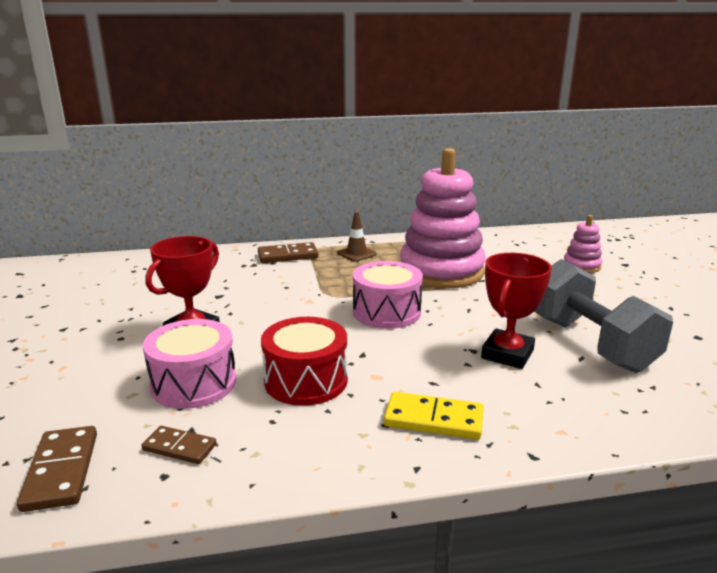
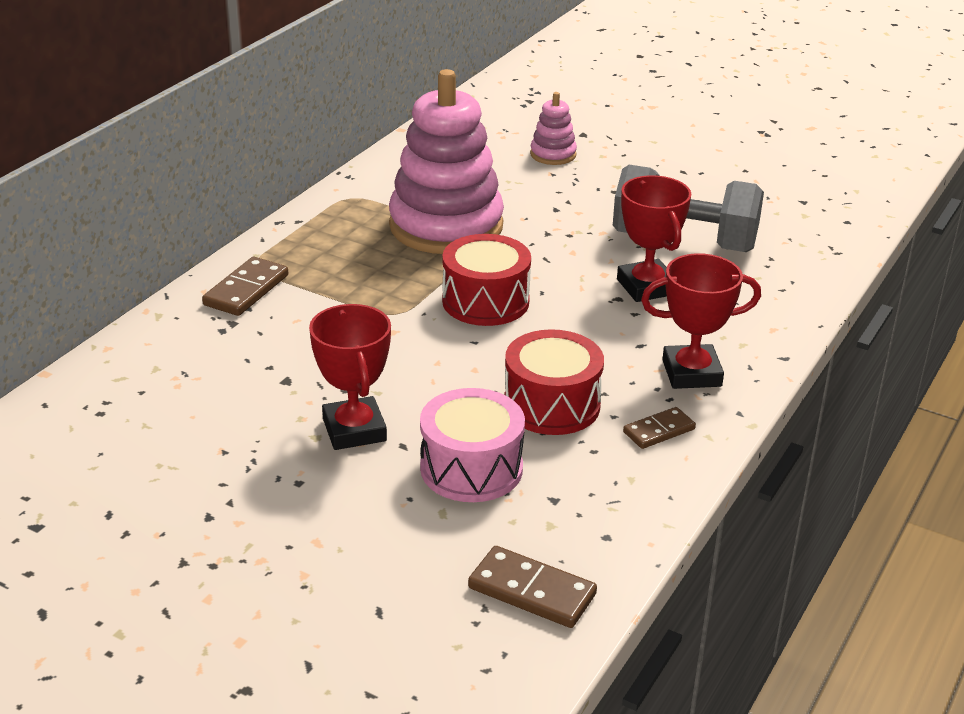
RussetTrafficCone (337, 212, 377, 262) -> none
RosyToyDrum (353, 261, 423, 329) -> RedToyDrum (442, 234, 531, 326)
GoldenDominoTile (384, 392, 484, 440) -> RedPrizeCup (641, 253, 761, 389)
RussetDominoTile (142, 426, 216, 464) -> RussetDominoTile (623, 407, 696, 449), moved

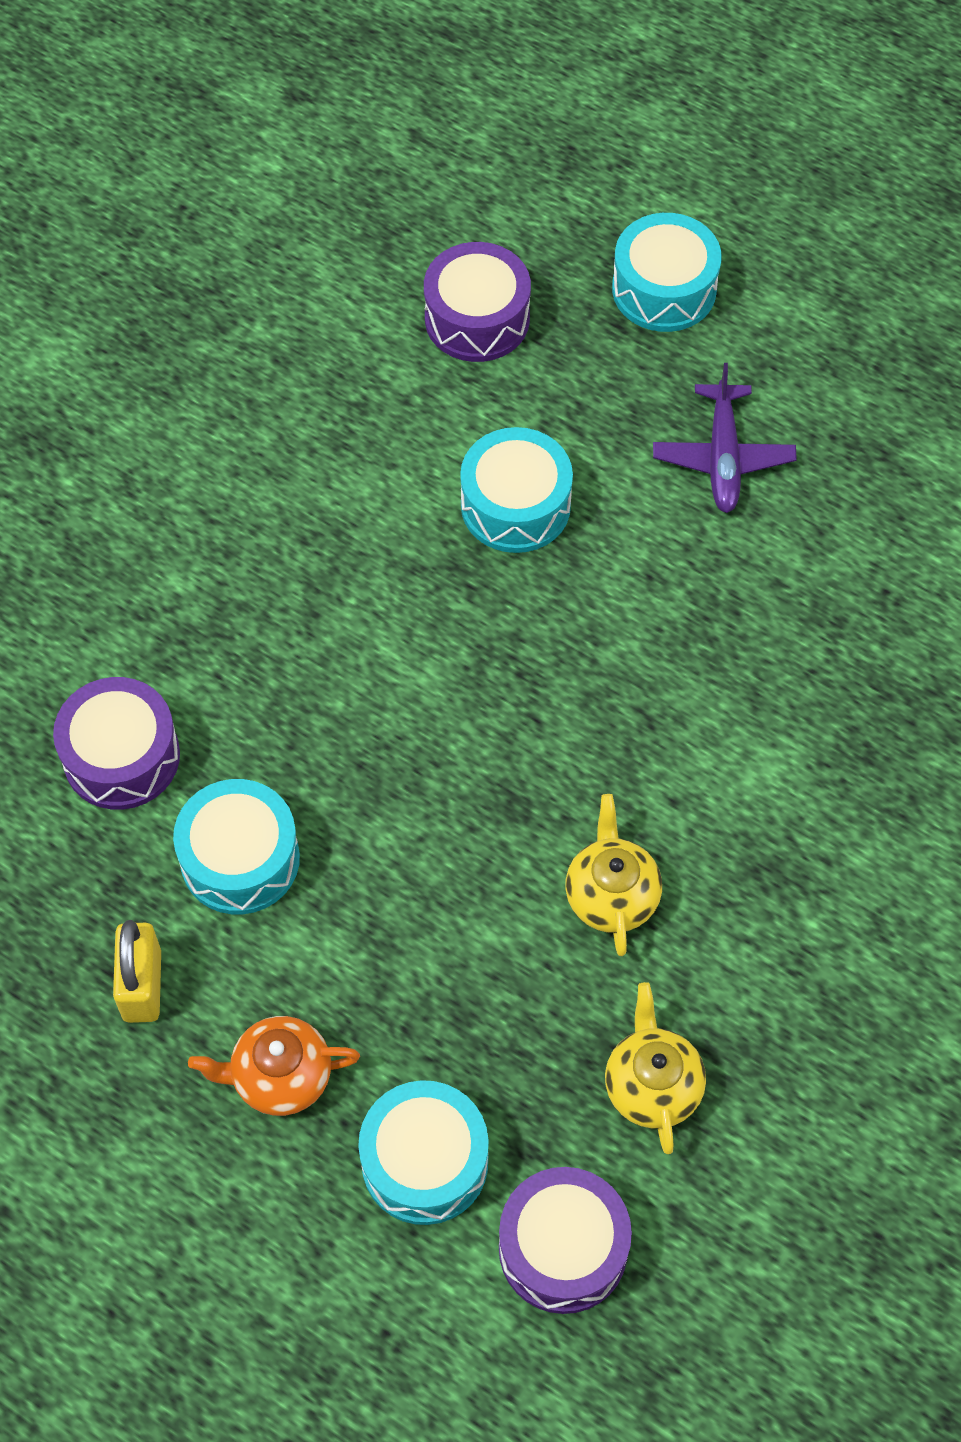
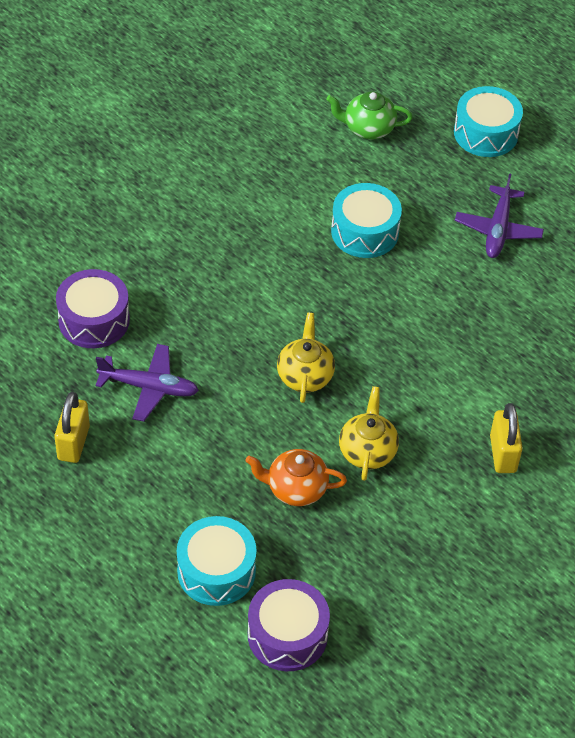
PurpleToyDrum (424, 242, 531, 362) -> LeafGreenTeapot (326, 92, 413, 139)
AquaToyDrum (173, 779, 300, 914) -> PurpleToyPlane (96, 344, 199, 422)
GoldenTeapot (605, 982, 706, 1154) -> GoldenTeapot (277, 313, 335, 403), moved
OrangeColouredTeapot (188, 1016, 360, 1116) -> OrangeColouredTeapot (245, 449, 347, 506), moved
none -> GoldenSmallLock (490, 403, 523, 473)

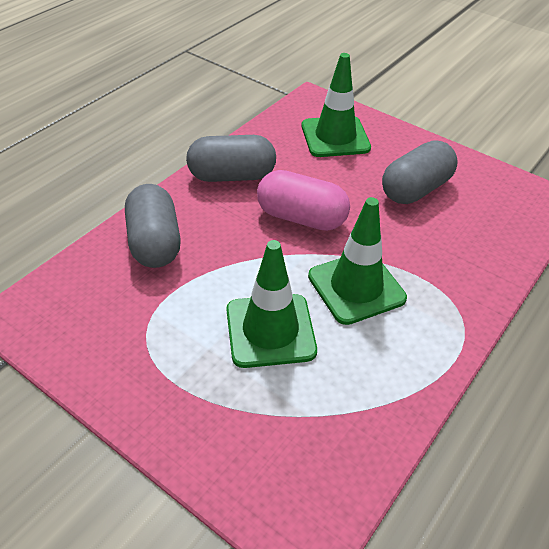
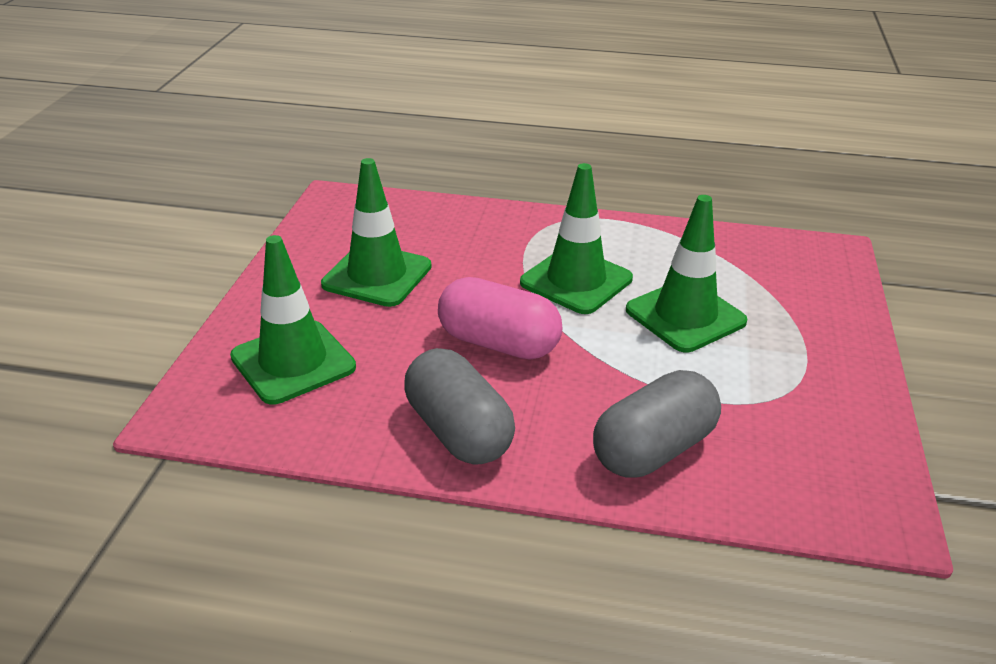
GrayCapsule (382, 141, 458, 204) -> LeafGreenTrafficCone (321, 158, 432, 307)
RosyCapsule (257, 170, 350, 231) -> RosyCapsule (438, 277, 562, 360), 60 degrees counterclockwise

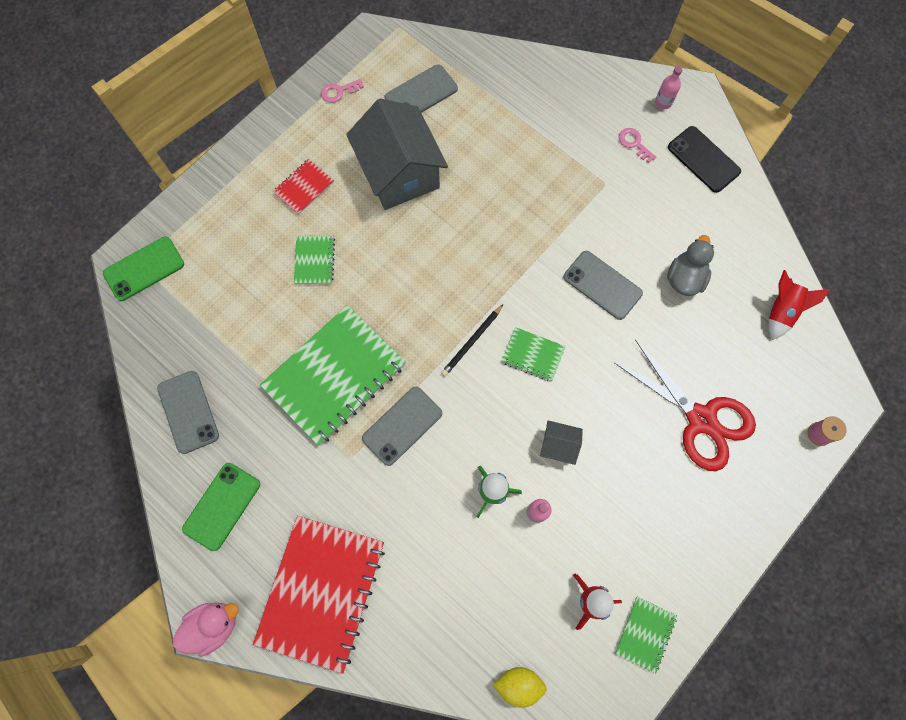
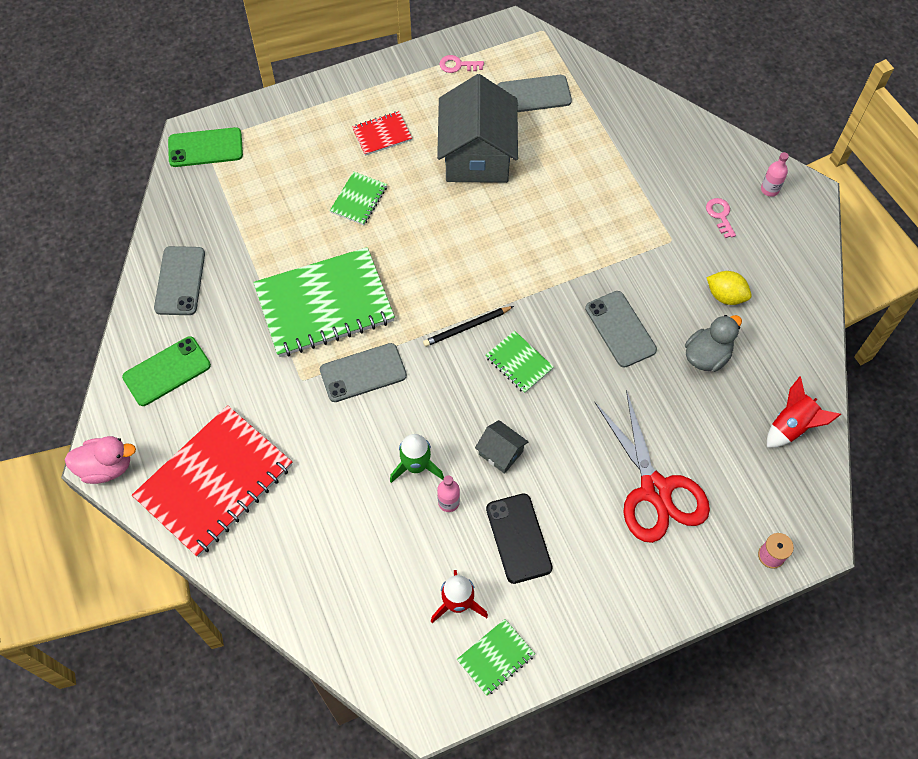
JetBlackPhone (668, 126, 741, 193) -> JetBlackPhone (486, 493, 553, 584), moved
GoldenToyLemon (493, 667, 547, 708) -> GoldenToyLemon (706, 271, 752, 305), moved

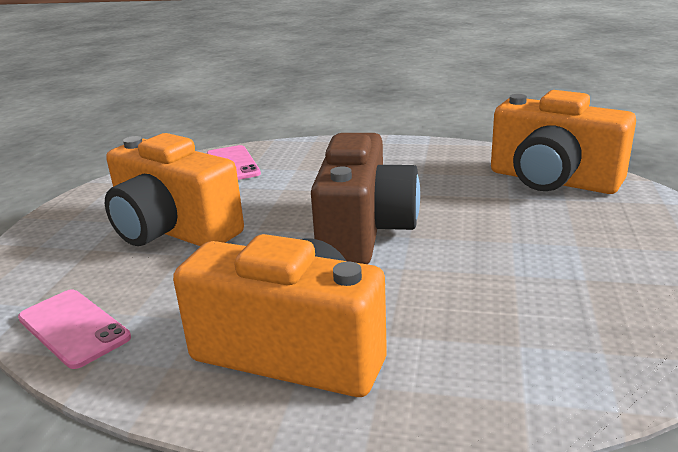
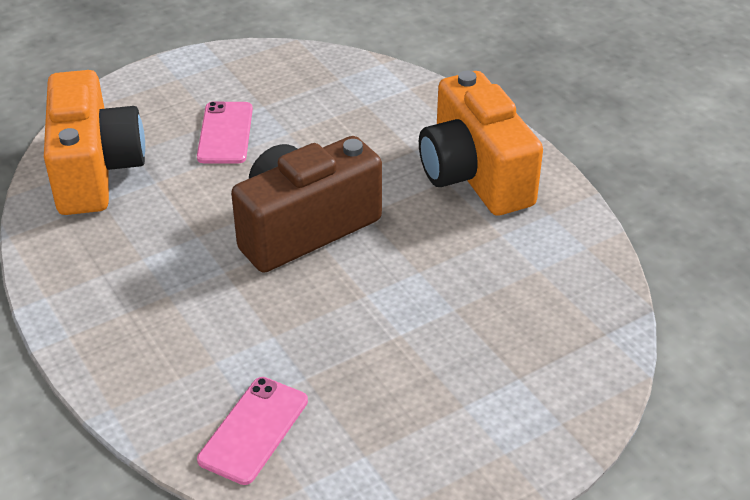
OrangeColouredPhotoCamera (105, 133, 244, 247) -> none
RosyPhone (18, 290, 131, 369) -> RosyPhone (197, 101, 253, 163), moved

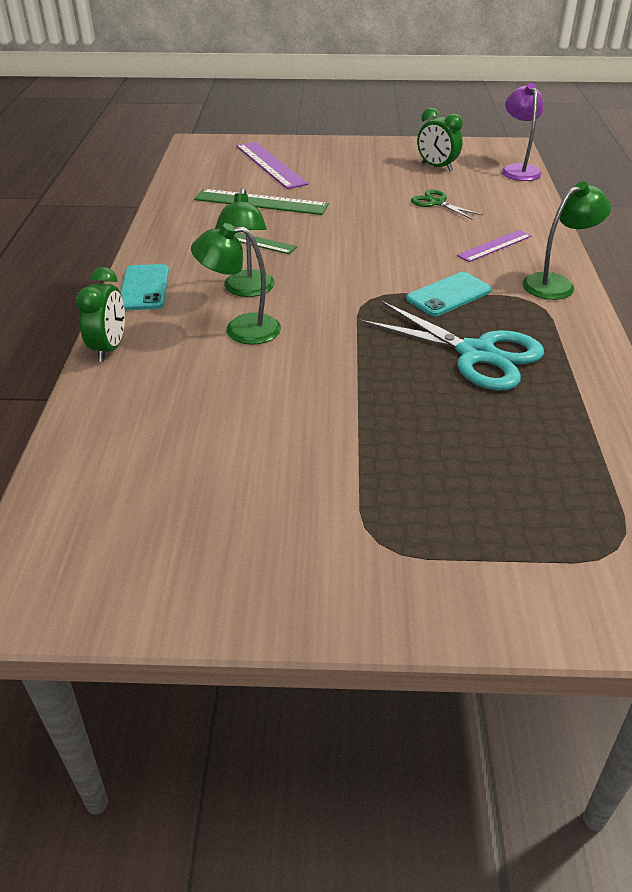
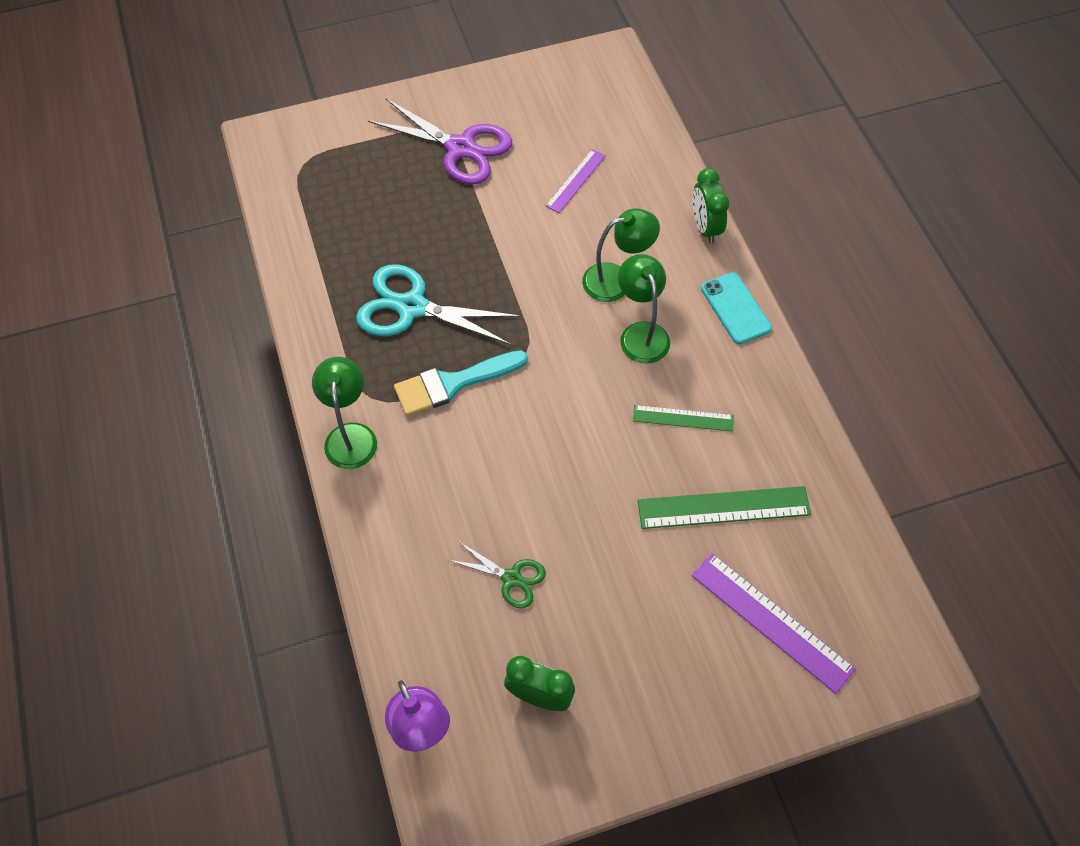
LeafGreenDeskLamp (523, 182, 611, 300) -> LeafGreenDeskLamp (312, 357, 377, 469), 135 degrees clockwise
PurpleMeasuringStick (457, 230, 531, 262) -> PurpleMeasuringStick (546, 149, 606, 213), moved
AquaPhone (406, 272, 492, 316) -> AquaBrush (394, 350, 528, 416)
none -> PurpleScissors (368, 99, 512, 184)

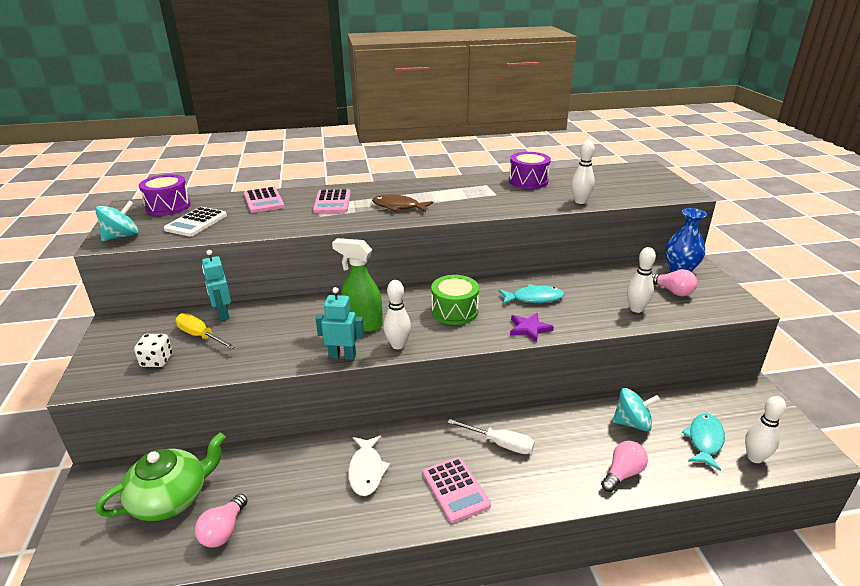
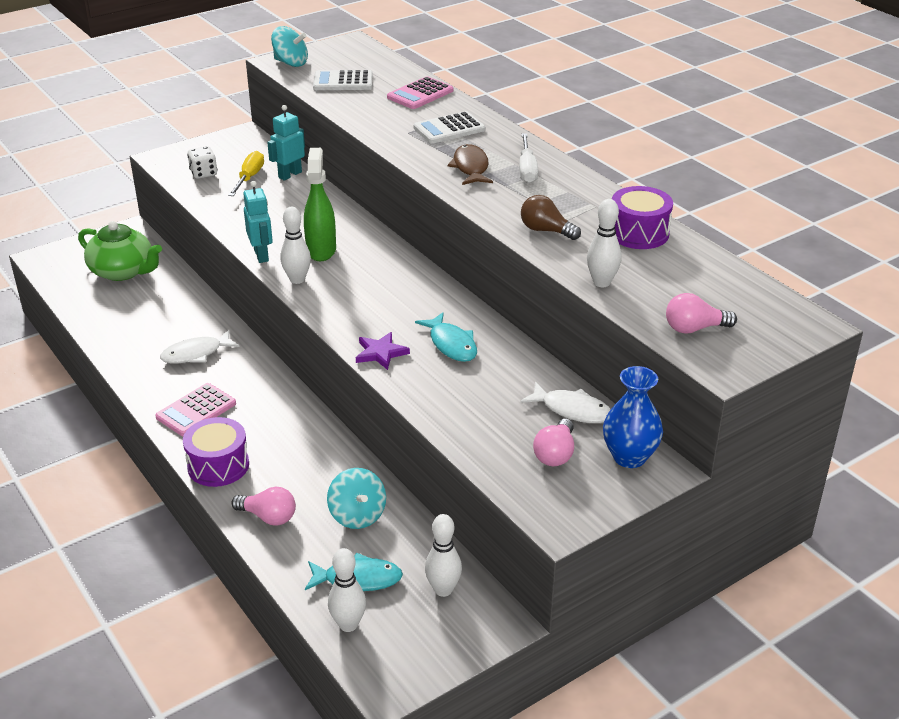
PurpleToyDrum (139, 174, 191, 216) -> PurpleToyDrum (183, 417, 249, 487), moved
RosyCalculator (313, 189, 351, 213) -> SnowWhiteCalculator (413, 111, 485, 144)
SnowWhiteBowlingPin (627, 247, 656, 313) -> SnowWhiteBowlingPin (425, 514, 462, 597), moved
LeafGreenToyDrum (431, 275, 479, 325) -> none
SnowWhiteFlatScrewdriver (448, 419, 535, 454) -> SnowWhiteFlatScrewdriver (519, 133, 538, 183), moved
RosyLightBulb (195, 494, 247, 548) -> RosyLightBulb (666, 293, 737, 334), moved
none -> RussetLightBulb (521, 195, 581, 240)
none -> SnowWhiteFish (520, 381, 611, 423)

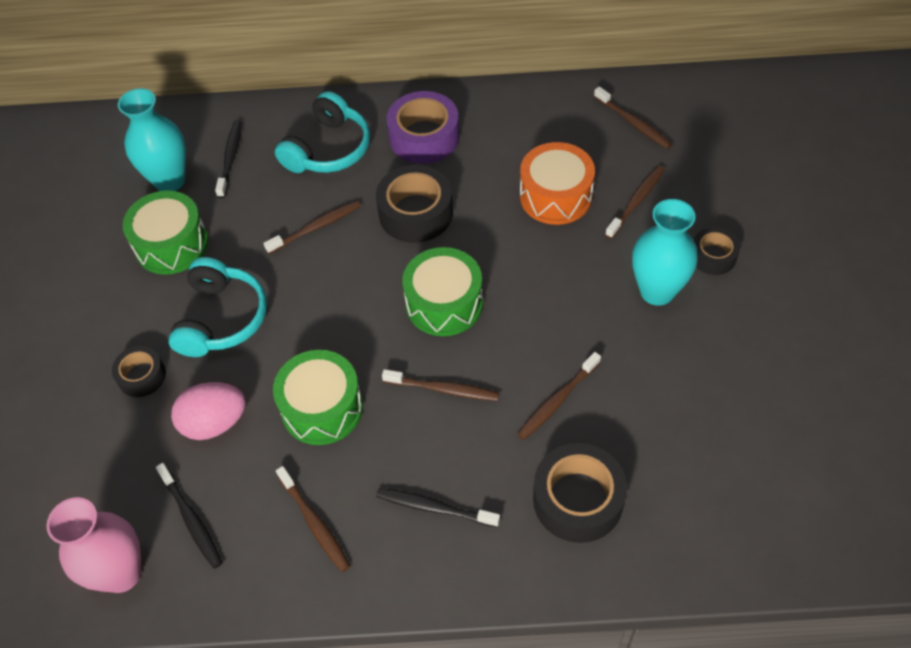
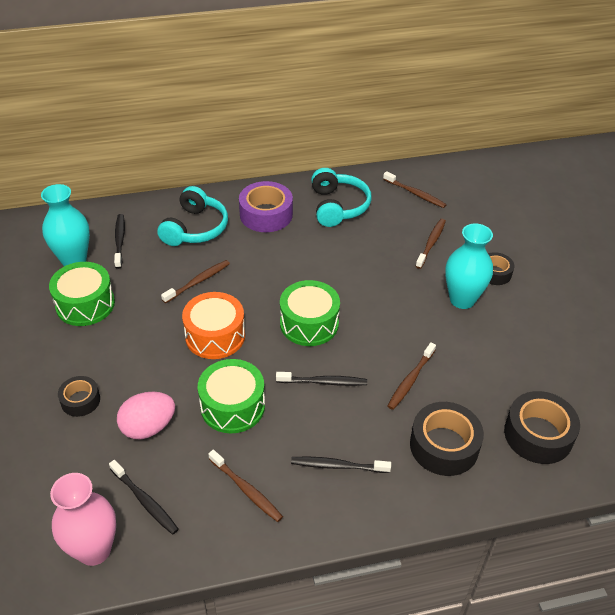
OrangeColouredToyDrum (520, 142, 595, 225) -> OrangeColouredToyDrum (182, 292, 245, 359), moved
JetBlackStickyTape (376, 165, 453, 243) -> JetBlackStickyTape (504, 391, 580, 464), moved
AquaOverEarHeadphones (168, 257, 267, 357) -> AquaOverEarHeadphones (311, 168, 371, 227), moved
RussetToothBrush (382, 369, 499, 401) -> JetBlackToothBrush (276, 372, 367, 386)

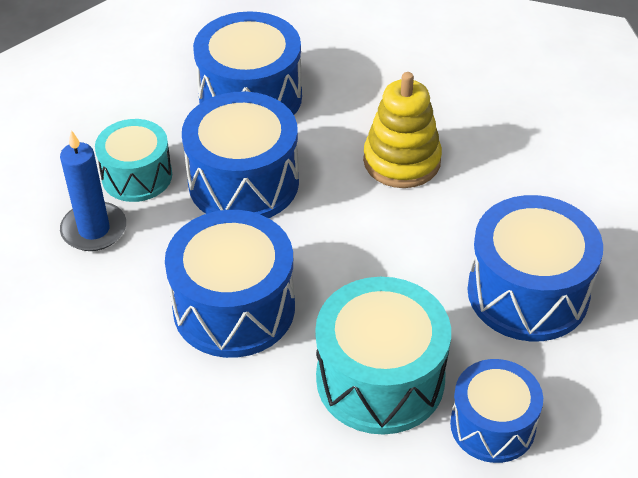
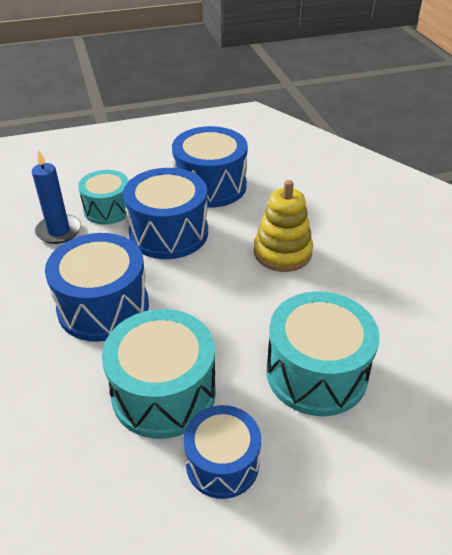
RoyalBlueToyDrum (468, 195, 603, 341) -> AquaToyDrum (266, 291, 380, 416)

